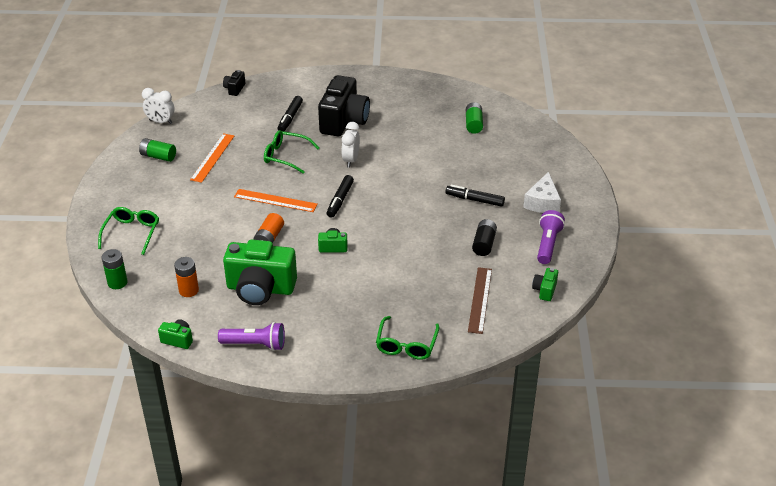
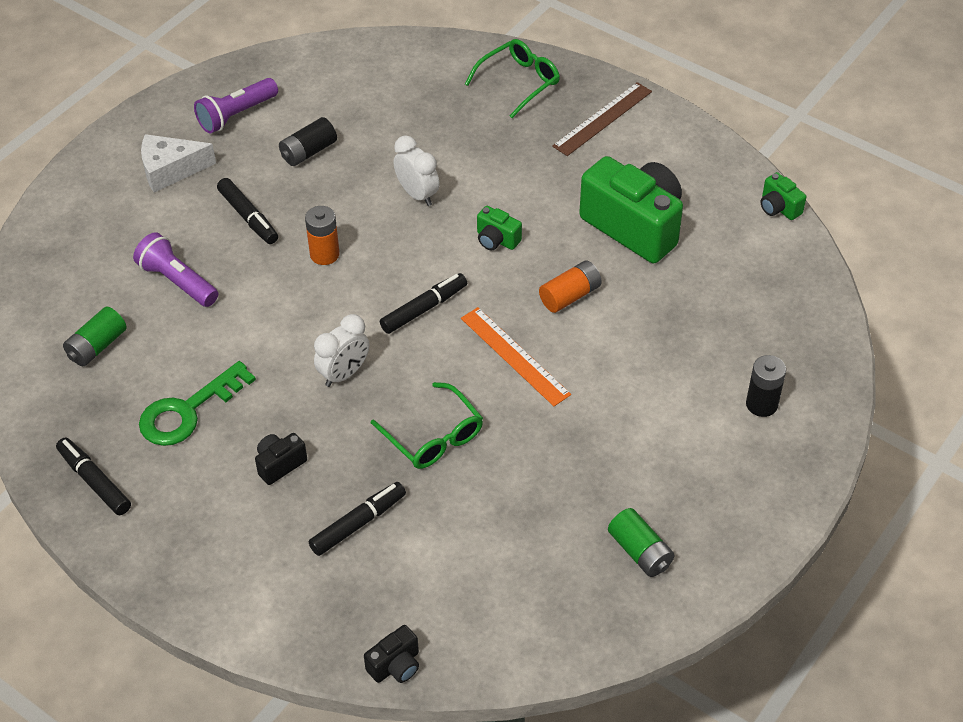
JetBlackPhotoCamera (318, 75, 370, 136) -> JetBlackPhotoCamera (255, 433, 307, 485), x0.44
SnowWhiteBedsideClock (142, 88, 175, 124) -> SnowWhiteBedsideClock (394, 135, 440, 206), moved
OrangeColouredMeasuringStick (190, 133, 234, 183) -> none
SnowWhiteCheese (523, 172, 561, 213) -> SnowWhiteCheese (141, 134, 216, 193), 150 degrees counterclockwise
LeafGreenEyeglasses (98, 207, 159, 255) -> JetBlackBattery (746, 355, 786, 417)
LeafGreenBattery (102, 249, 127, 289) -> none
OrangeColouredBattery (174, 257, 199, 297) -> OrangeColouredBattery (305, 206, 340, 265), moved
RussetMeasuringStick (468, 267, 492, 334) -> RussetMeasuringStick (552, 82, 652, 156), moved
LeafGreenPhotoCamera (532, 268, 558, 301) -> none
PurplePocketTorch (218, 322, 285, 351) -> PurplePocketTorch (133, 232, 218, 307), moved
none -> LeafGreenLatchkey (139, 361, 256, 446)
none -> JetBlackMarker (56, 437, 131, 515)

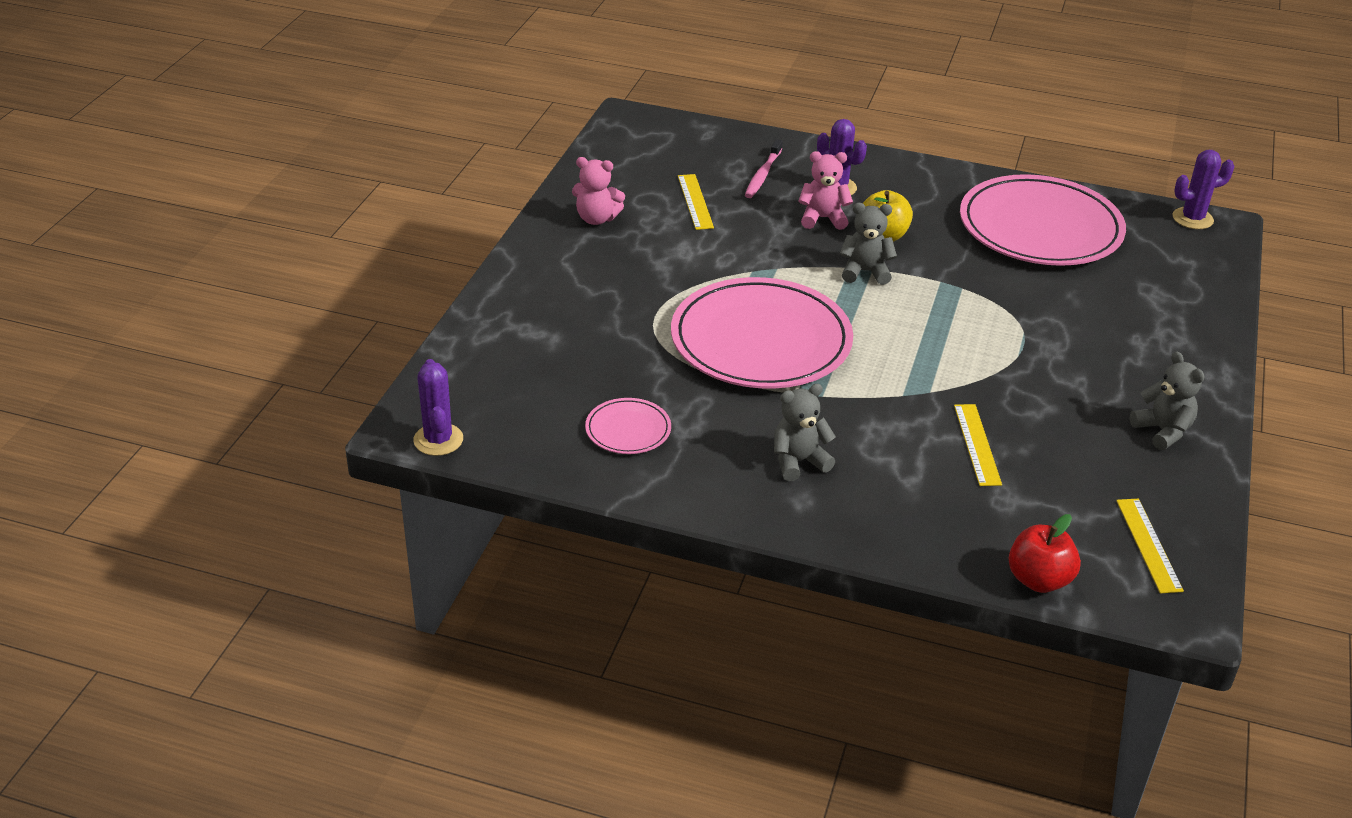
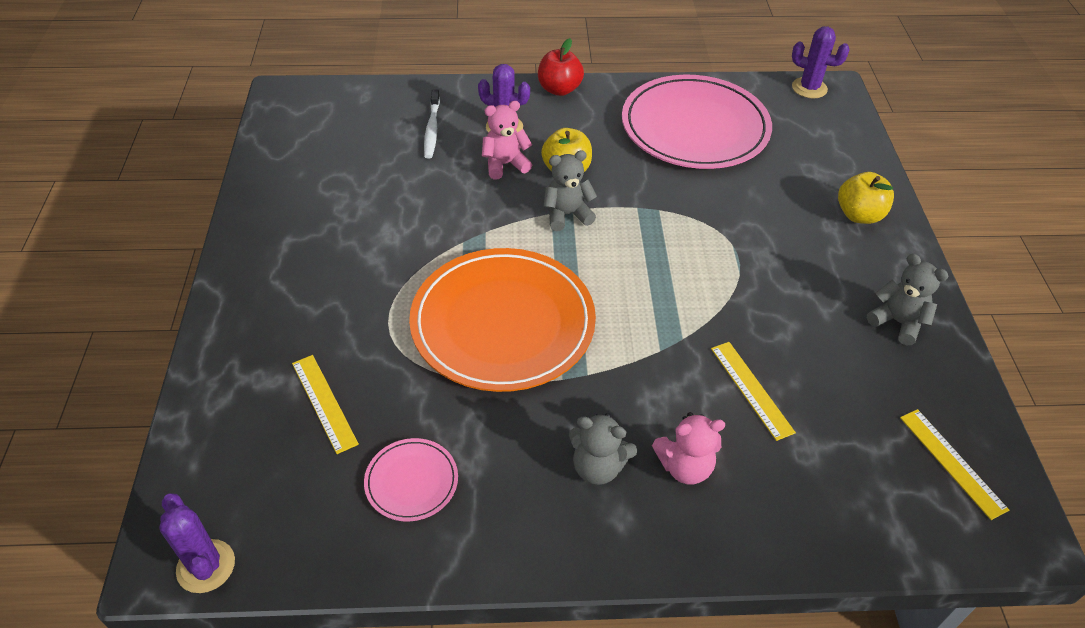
RosyToothBrush (745, 139, 783, 198) -> SnowWhiteToothBrush (424, 89, 440, 159)
PurplePricklyPlant (1172, 150, 1234, 229) -> PurplePricklyPlant (792, 26, 850, 98), 60 degrees clockwise
RosyTeddyBear (572, 157, 625, 225) -> RosyTeddyBear (652, 412, 725, 484), moved
GoldenMeasuringStick (678, 174, 714, 230) -> GoldenMeasuringStick (292, 355, 359, 454), moved
RosyFlatDish (671, 277, 853, 389) -> OrangeColouredFlatDish (409, 248, 596, 392)
GrayTeddyBear (774, 384, 836, 481) -> GrayTeddyBear (569, 413, 637, 485), 120 degrees counterclockwise
RedApple (1009, 514, 1081, 593) -> RedApple (538, 38, 584, 96), moved
none -> GoldenApple (838, 172, 894, 224)

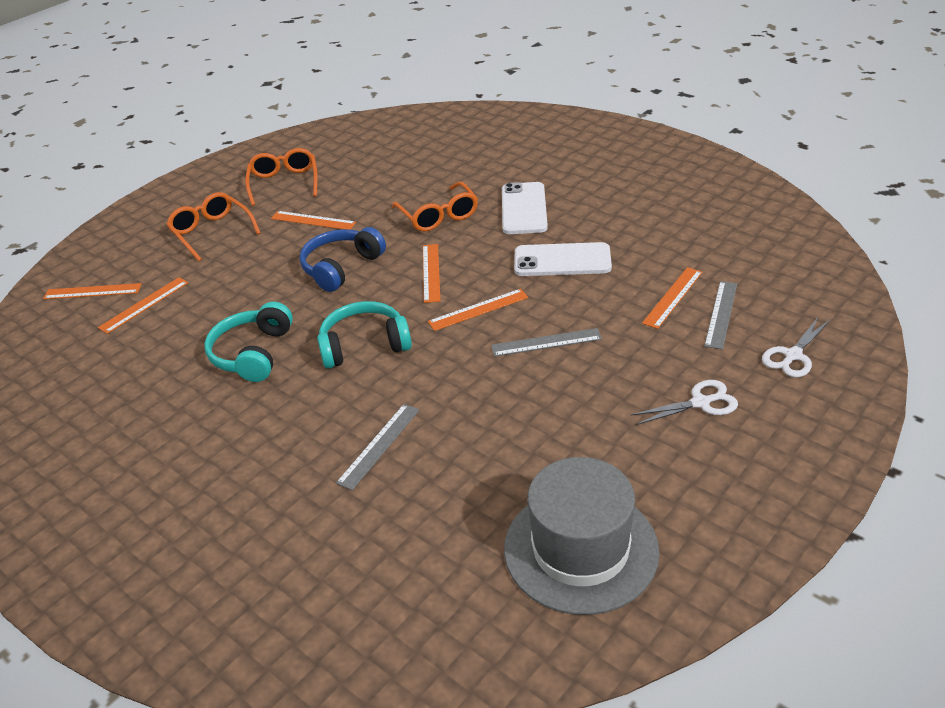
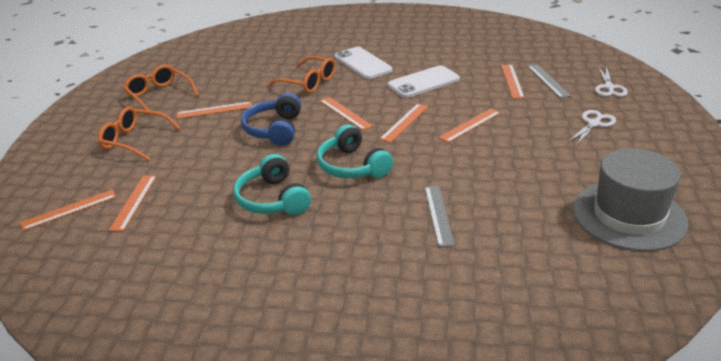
AquaOverEarHeadphones (317, 301, 412, 369) -> AquaOverEarHeadphones (317, 125, 393, 178), 75 degrees counterclockwise
GrayMeasuringStick (491, 328, 602, 357) -> OrangeColouredMeasuringStick (438, 108, 501, 143)

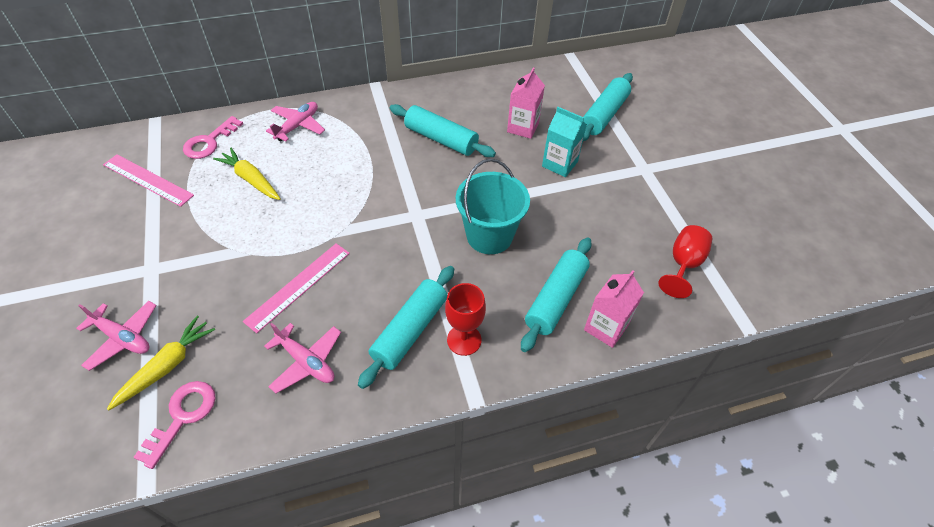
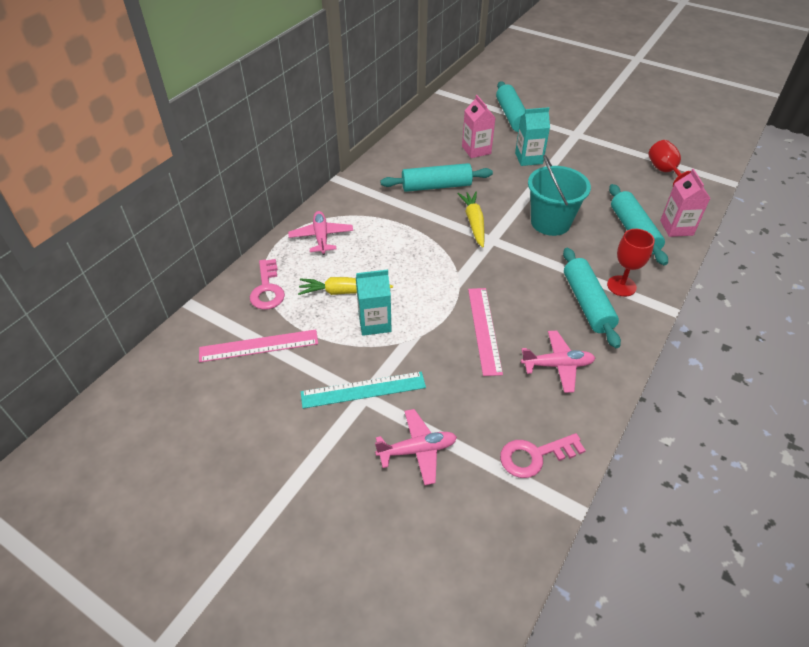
GoldenToyCarrot (107, 316, 215, 411) -> GoldenToyCarrot (458, 192, 484, 248), moved
RosyLatchkey (133, 381, 216, 469) -> RosyLatchkey (500, 433, 586, 478), 90 degrees counterclockwise
none -> AquaJuiceCarton (356, 270, 392, 336)
none -> AquaMeasuringStick (301, 372, 426, 409)

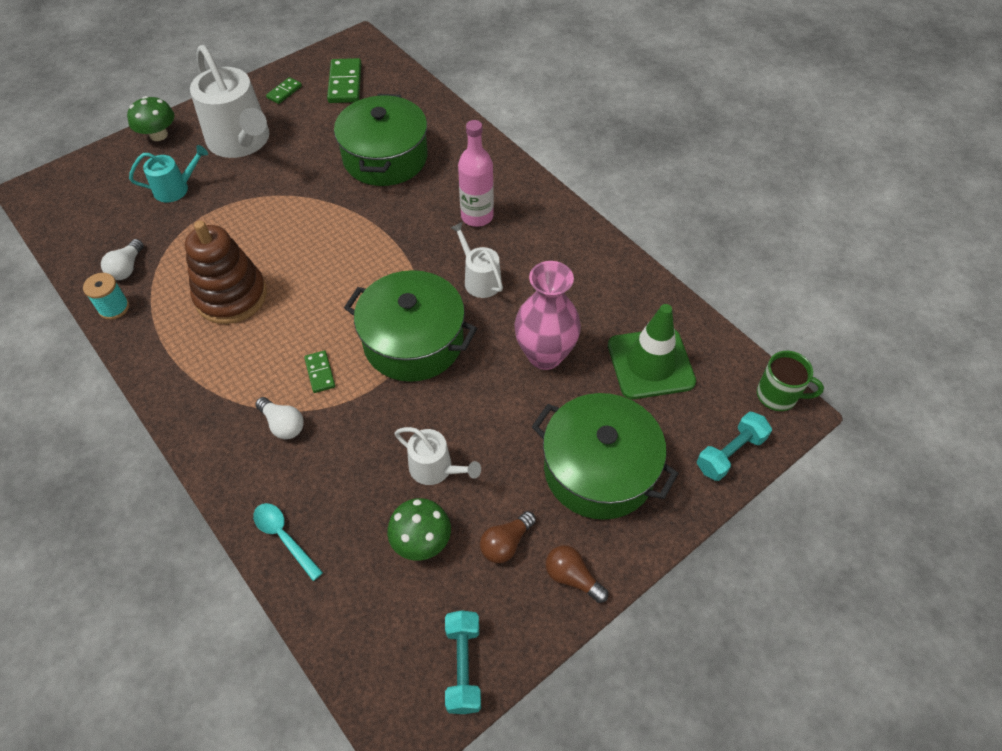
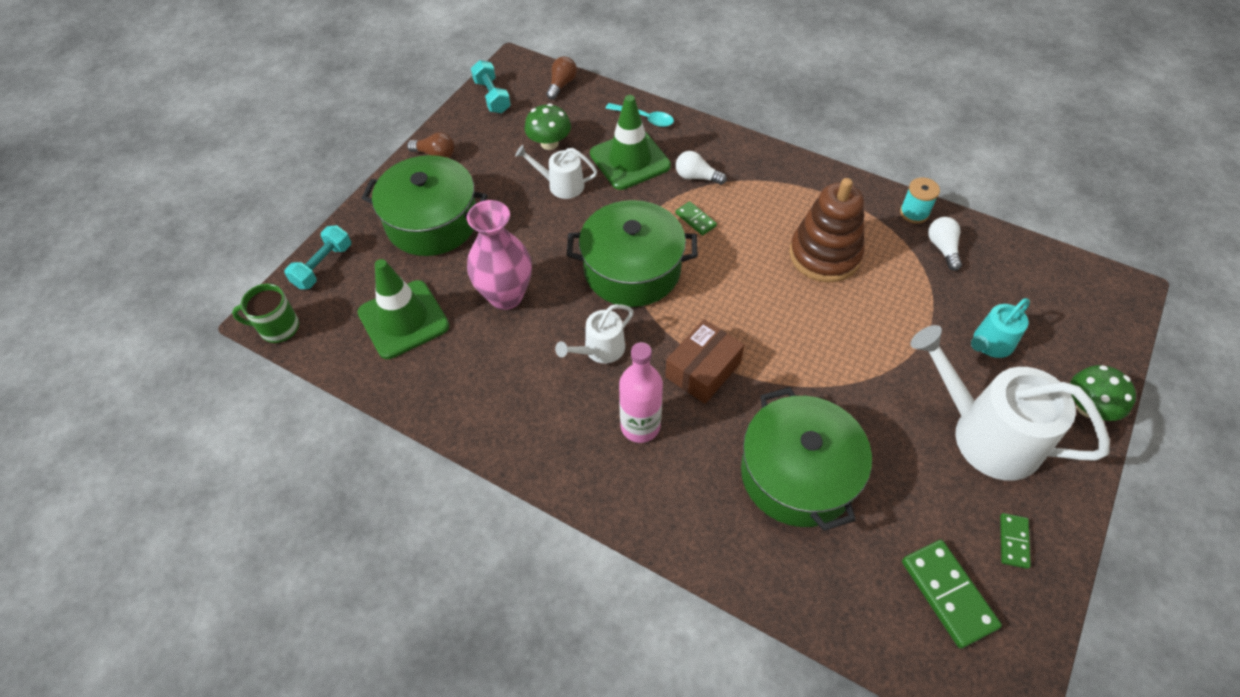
SnowWhiteSprinklingCan (451, 222, 503, 298) -> SnowWhiteSprinklingCan (555, 304, 634, 364), 105 degrees clockwise
RussetLightBulb (480, 511, 536, 563) -> RussetLightBulb (546, 57, 577, 100), moved
none -> LeafGreenTrafficCone (590, 95, 671, 190)
none -> RussetBox (665, 319, 744, 404)

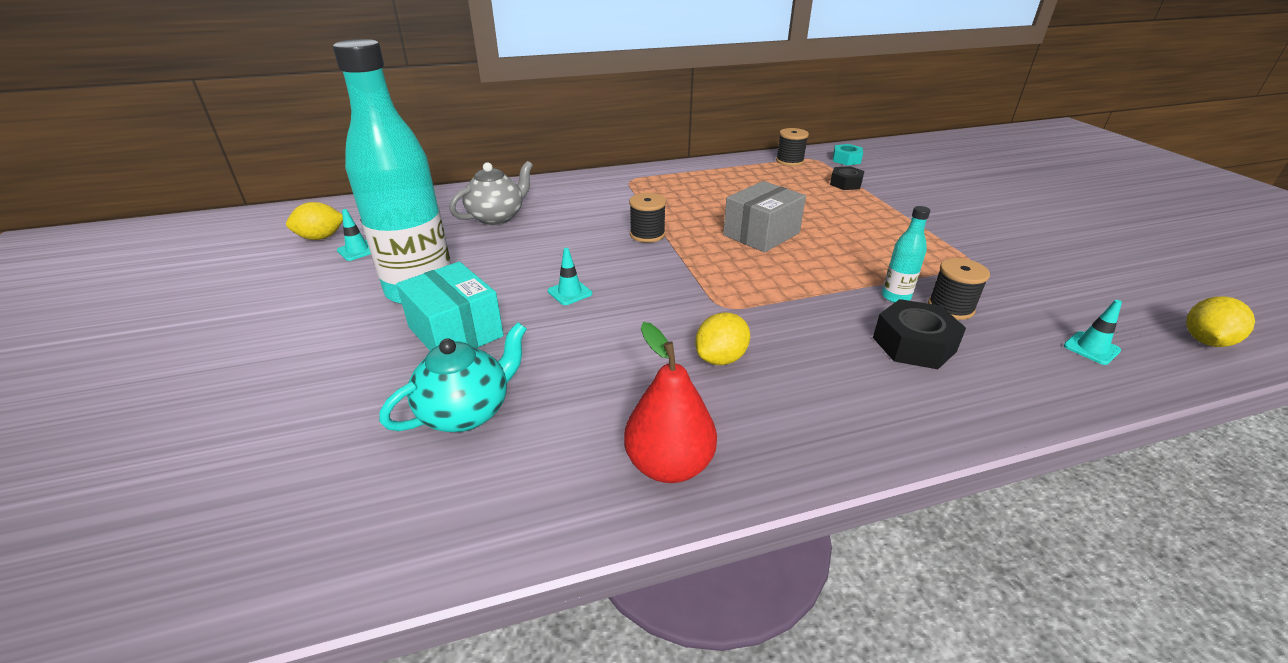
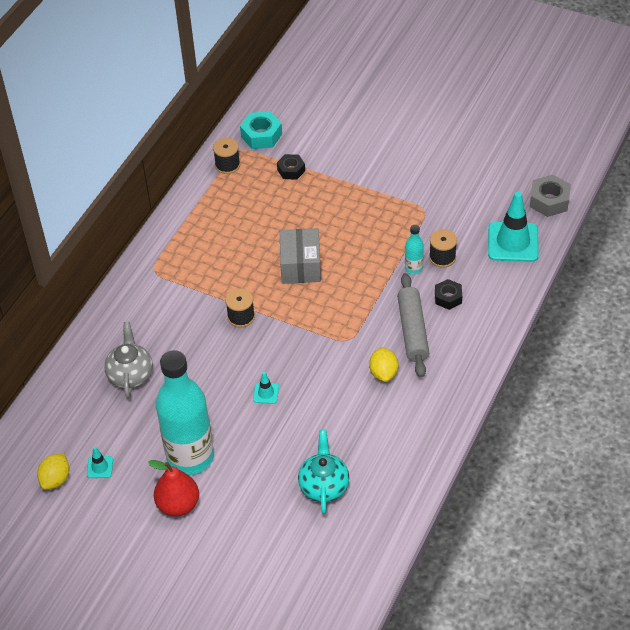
AquaNut (833, 144, 863, 165) -> AquaNut (240, 111, 282, 149), x1.50
AquaBox (396, 262, 504, 351) -> none
GoldenToyLemon (1186, 296, 1255, 347) -> GrayNut (530, 175, 571, 217)
JetBlackNut (873, 299, 966, 369) -> JetBlackNut (435, 279, 462, 310), x0.67
AquaTrafficCone (1064, 300, 1122, 365) -> AquaTrafficCone (488, 192, 539, 262), x2.22
RedPearFruit (624, 322, 717, 483) -> RedPearFruit (148, 460, 199, 516), moved
none -> GrayPastryRoller (397, 273, 429, 378)

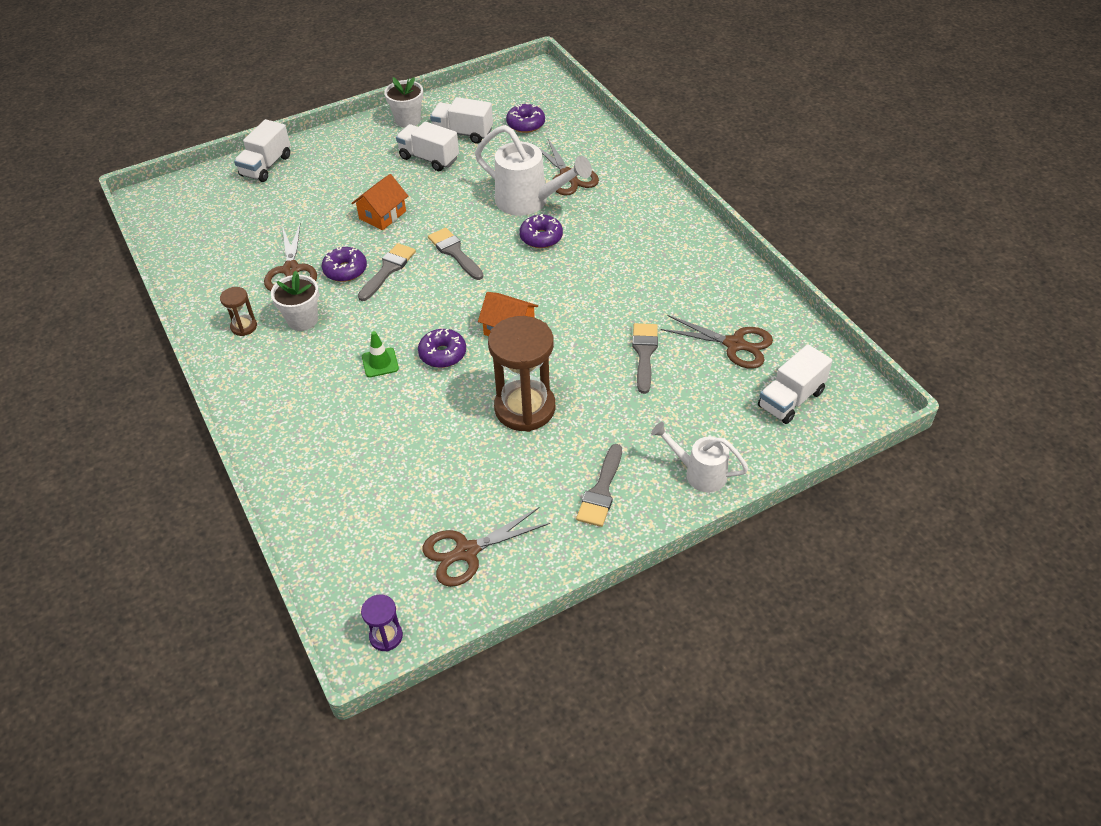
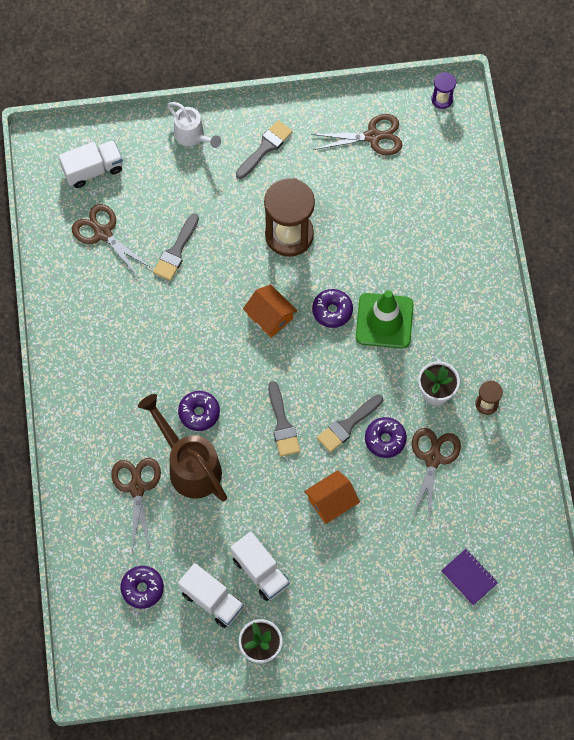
SnowWhiteToyTruck (234, 119, 290, 182) -> none
SnowWhiteSprinklingCan (475, 125, 592, 216) -> RussetSprinklingCan (138, 394, 227, 501)
LeafGreenTrafficCone (362, 331, 399, 377) -> LeafGreenTrafficCone (356, 290, 414, 348), x1.96
none -> PurpleExerciseBook (441, 549, 498, 605)

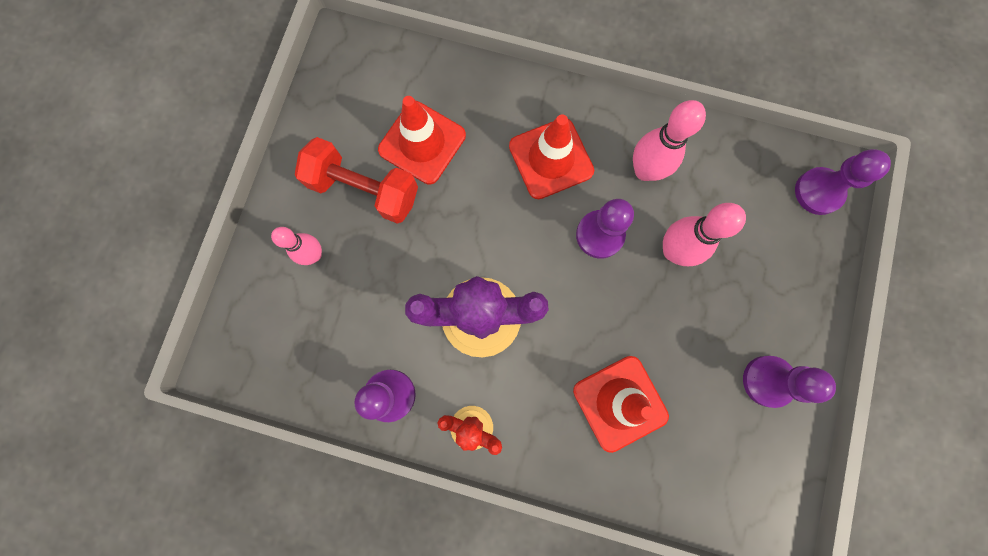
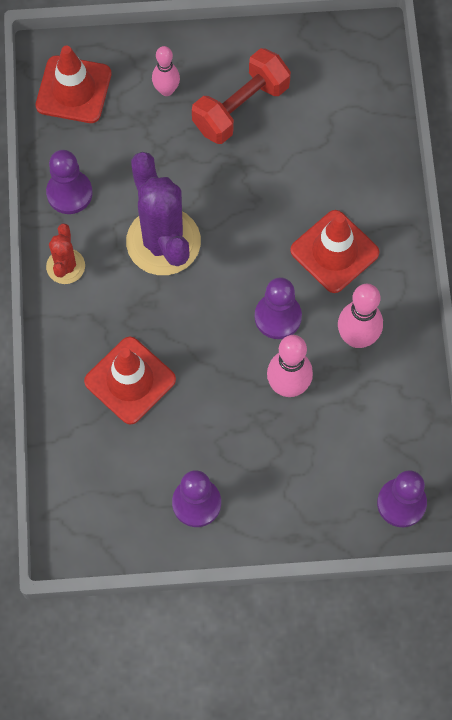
RedTrafficCone (378, 96, 466, 184) -> RedTrafficCone (36, 45, 111, 123), moved
RedHandWeight (295, 137, 418, 224) -> RedHandWeight (192, 48, 291, 144), 45 degrees clockwise

